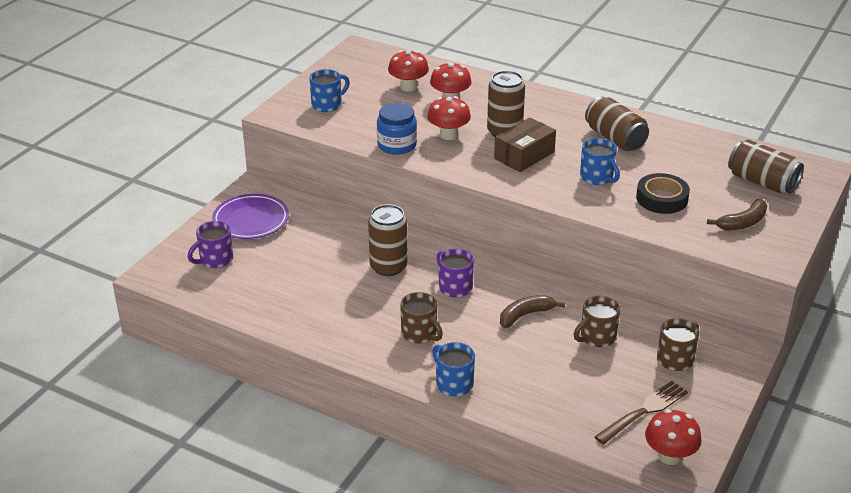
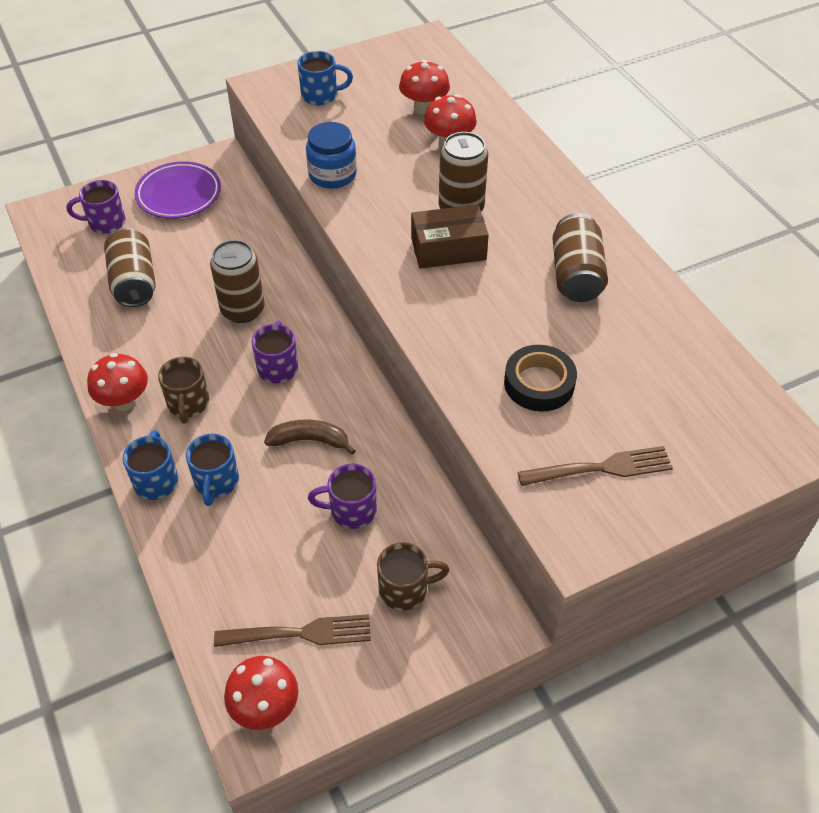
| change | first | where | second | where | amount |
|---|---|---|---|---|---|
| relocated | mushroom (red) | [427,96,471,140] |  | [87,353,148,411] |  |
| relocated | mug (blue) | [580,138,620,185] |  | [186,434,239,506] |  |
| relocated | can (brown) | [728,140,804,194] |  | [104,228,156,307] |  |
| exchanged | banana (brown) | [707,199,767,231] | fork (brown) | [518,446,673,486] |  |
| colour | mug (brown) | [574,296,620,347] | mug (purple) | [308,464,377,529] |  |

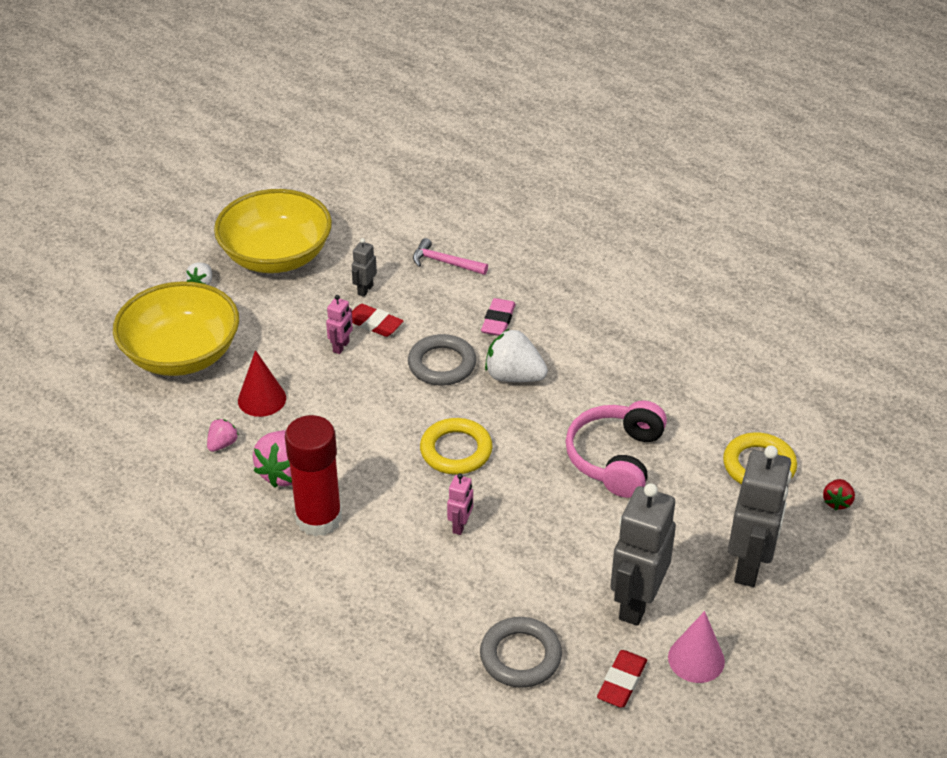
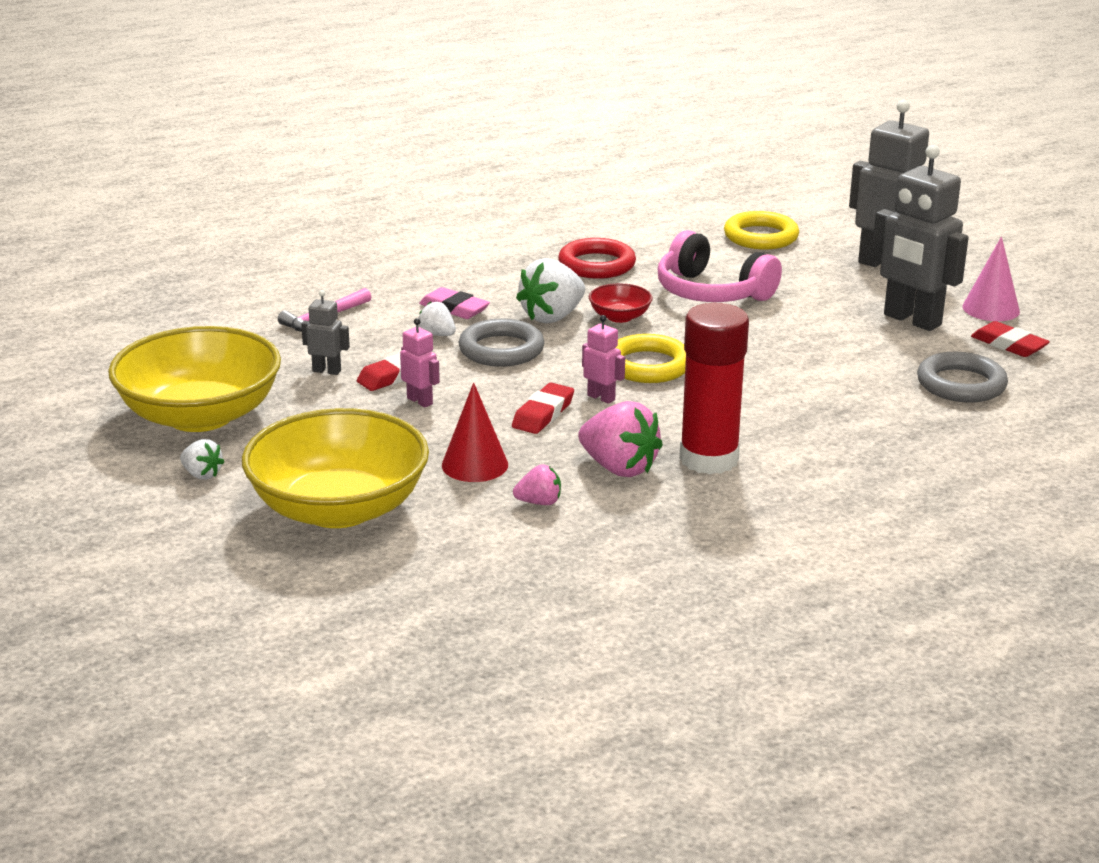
| change | first | where | second | where | amount |
|---|---|---|---|---|---|
| spun | robot (grey) | [352,238,377,297] |  | [301,290,350,375] | 150 degrees clockwise |
| spun | strawberry (pink) | [207,419,239,452] |  | [513,464,561,505] | 120 degrees clockwise |
| relocated | robot (pink) | [447,473,473,535] |  | [582,315,625,404] |  |
| missing | strawberry (red) | [823,479,855,510] |  |  |  |
| appeared |  |  | ring (red) | [558,238,636,279] |  |
| appeared |  |  | bowl (red) | [589,283,653,323] |  |
| appeared |  |  | strawberry (white) | [419,302,456,336] |  |
| appeared |  |  | eraser (red) | [512,383,574,434] |  |

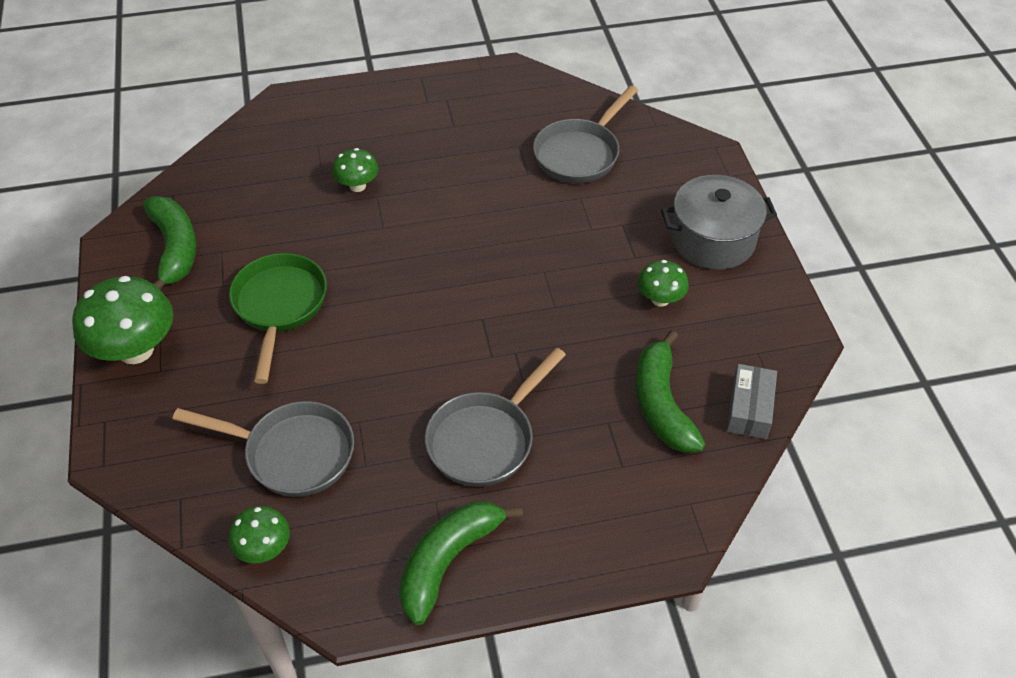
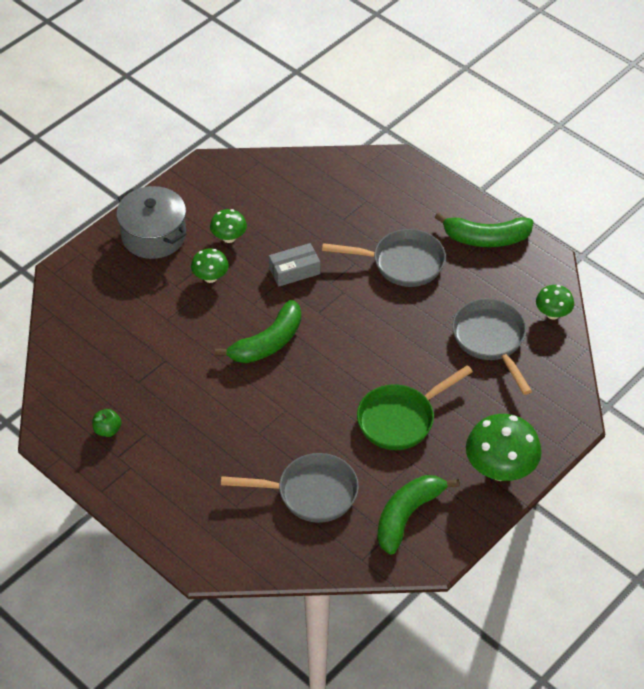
| change | first | where | second | where | amount |
|---|---|---|---|---|---|
| relocated | pan (grey) | [533,85,638,183] |  | [221,453,359,523] |  |
| relocated | mushroom (green) | [332,148,379,192] |  | [191,248,229,283] |  |
| relocated | banana (green) | [636,330,705,453] |  | [215,300,301,363] |  |
| relocated | box (grey) | [727,364,777,439] |  | [269,243,320,286] |  |
| appeared |  |  | apple (green) | [92,409,121,437] |  |

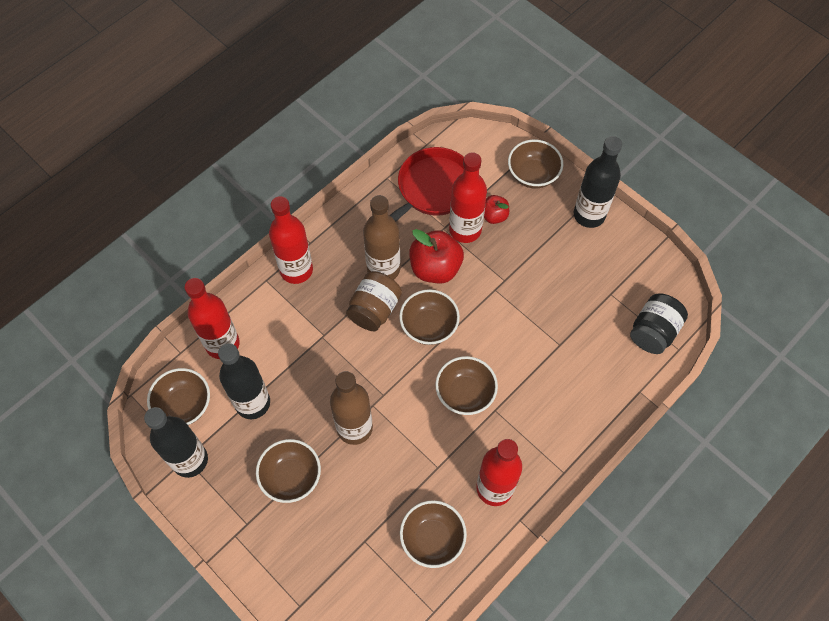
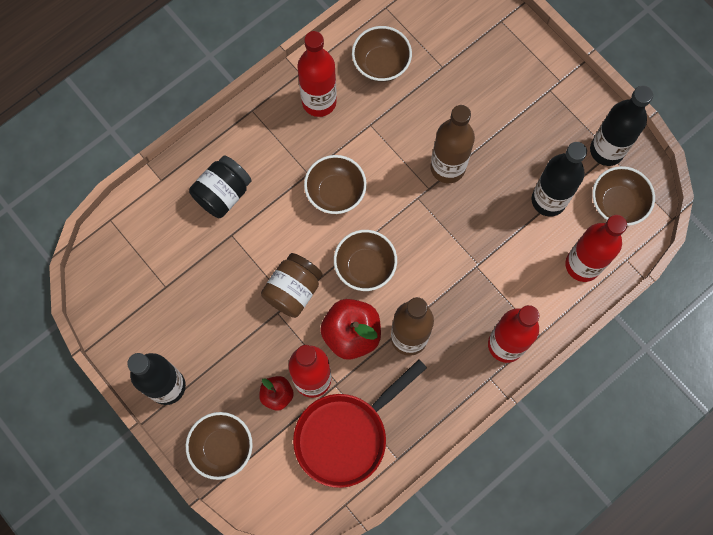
| change | first | where | second | where | amount |
|---|---|---|---|---|---|
| relocated | jar (brown) | [346,271,402,331] |  | [261,253,323,318] |  |
| relocated | jar (black) | [630,293,688,354] |  | [189,155,252,218] |  |
| missing | bowl (brown) | [256,439,321,503] |  |  |  |

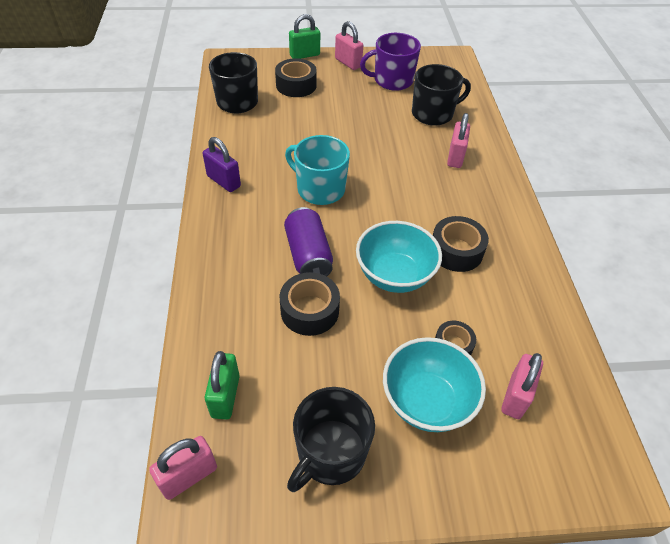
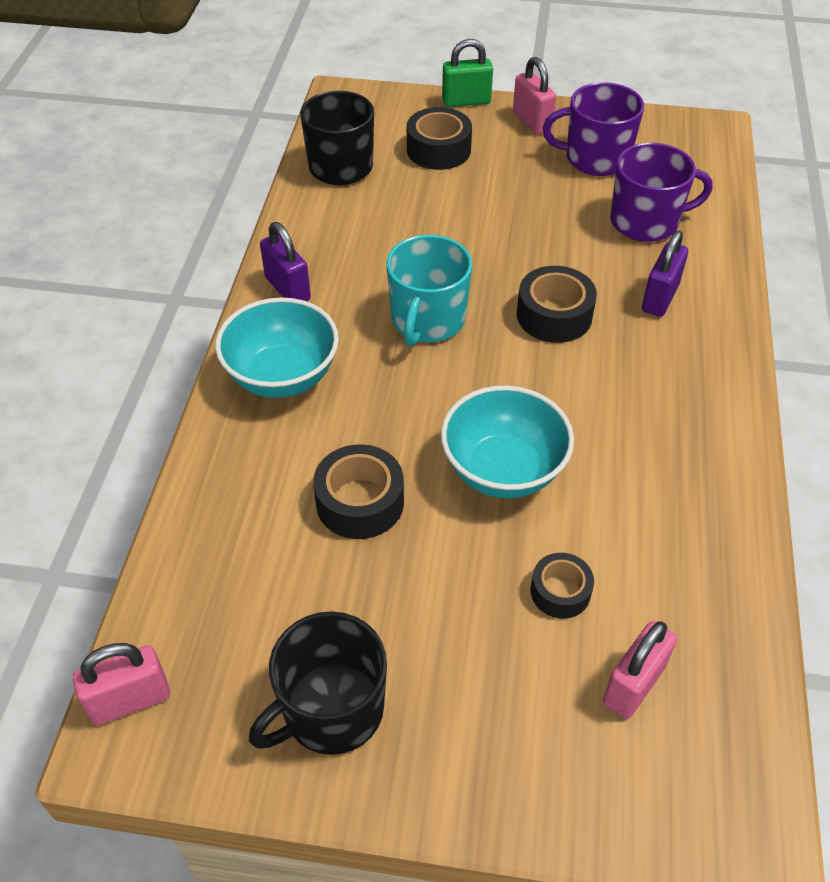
| change | first | where | second | where | amount |
|---|---|---|---|---|---|
| colour | mug (black) | [412,64,471,126] | mug (purple) | [610,143,713,242] |  |
| colour | padlock (pink) | [447,113,470,168] | padlock (purple) | [642,230,688,317] |  |
| spun | mug (turquoise) | [285,135,350,205] |  | [387,235,472,346] | 120 degrees counterclockwise |
| missing | can (purple) | [284,207,333,276] |  |  |  |
| relocated | tape (black) | [433,216,489,272] |  | [517,266,597,343] |  |
| relocated | bowl (turquoise) | [383,337,486,432] |  | [215,297,339,398] |  |
| missing | padlock (green) | [205,351,240,420] |  |  |  |

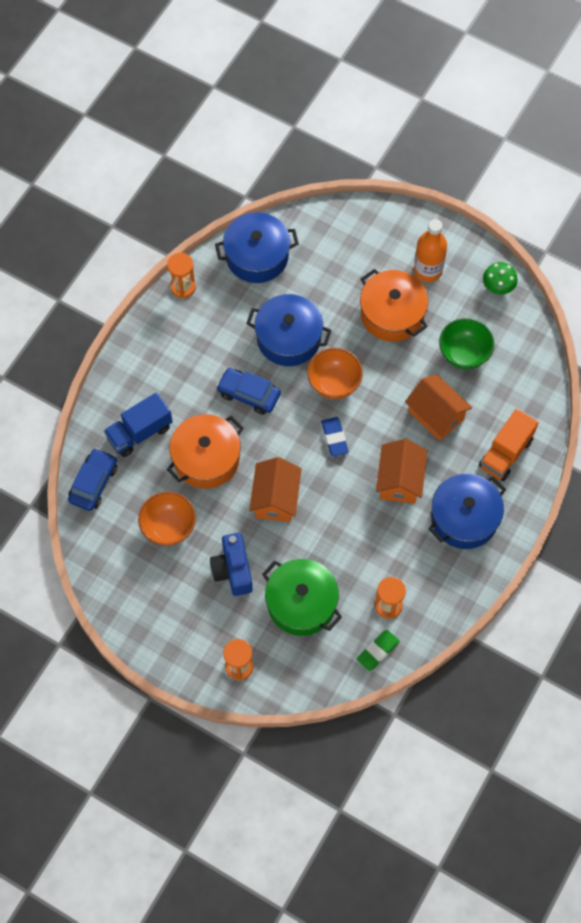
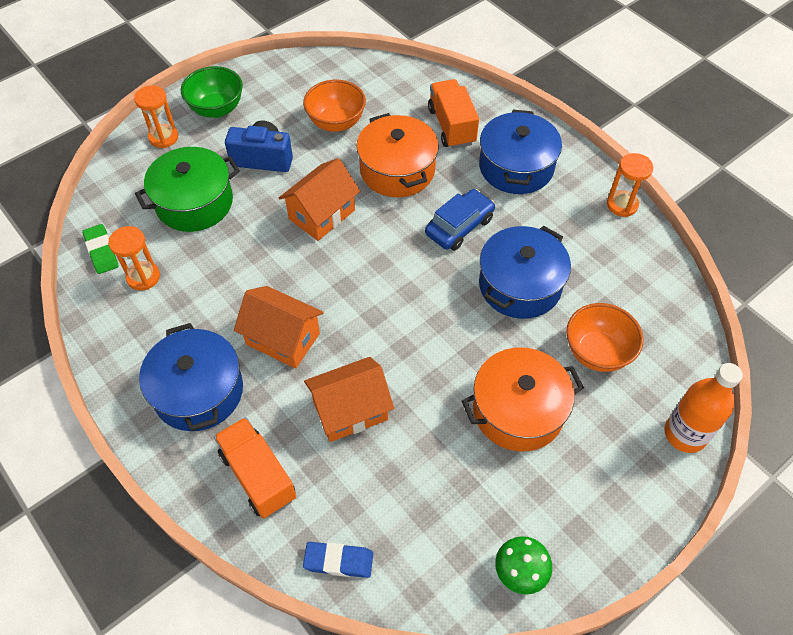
| change | first | where | second | where | amount |
|---|---|---|---|---|---|
| relocated | pot (blue) | [215,212,299,283] |  | [479,110,562,194] |  |
| relocated | bottle (orange) | [414,219,447,282] |  | [665,363,743,453] |  |
| relocated | bowl (green) | [439,318,494,369] |  | [181,66,243,118] |  |
| relocated | bowl (orange) | [307,348,363,400] |  | [566,303,644,372] |  |
| colour | truck (blue) | [104,392,173,457] | truck (orange) | [428,79,479,149] |  |
| relocated | eraser (blue) | [321,417,349,457] |  | [303,542,373,578] |  |
| missing | car (blue) | [68,448,117,511] |  |  |  |
| spun | house (orange) | [249,457,302,522] |  | [279,158,360,241] | 75 degrees counterclockwise |

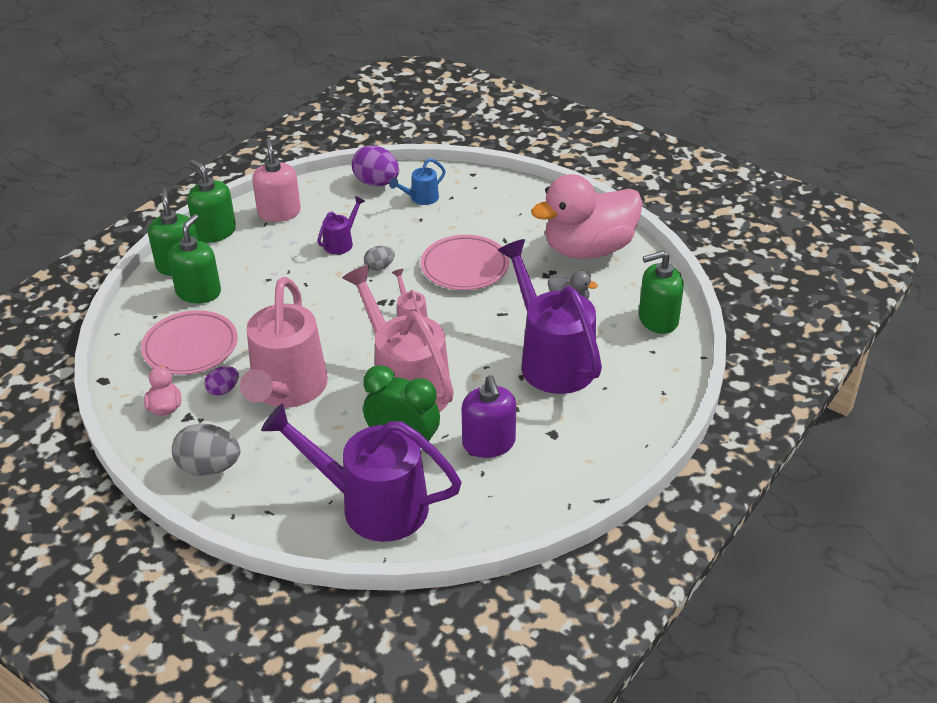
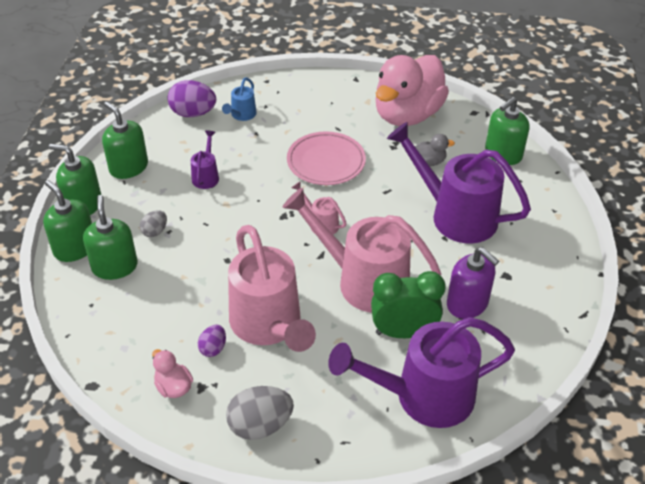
| change | first | where | second | where | amount |
|---|---|---|---|---|---|
| colour | soap dispenser (pink) | [252,138,301,222] | soap dispenser (green) | [102,102,148,179] |  |
| relocated | egg (grey) | [364,246,395,271] |  | [140,210,167,237] |  |
| missing | plate (pink) | [141,310,238,375] |  |  |  |

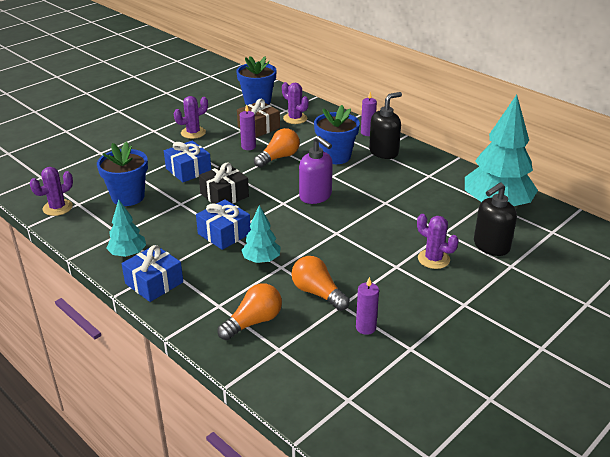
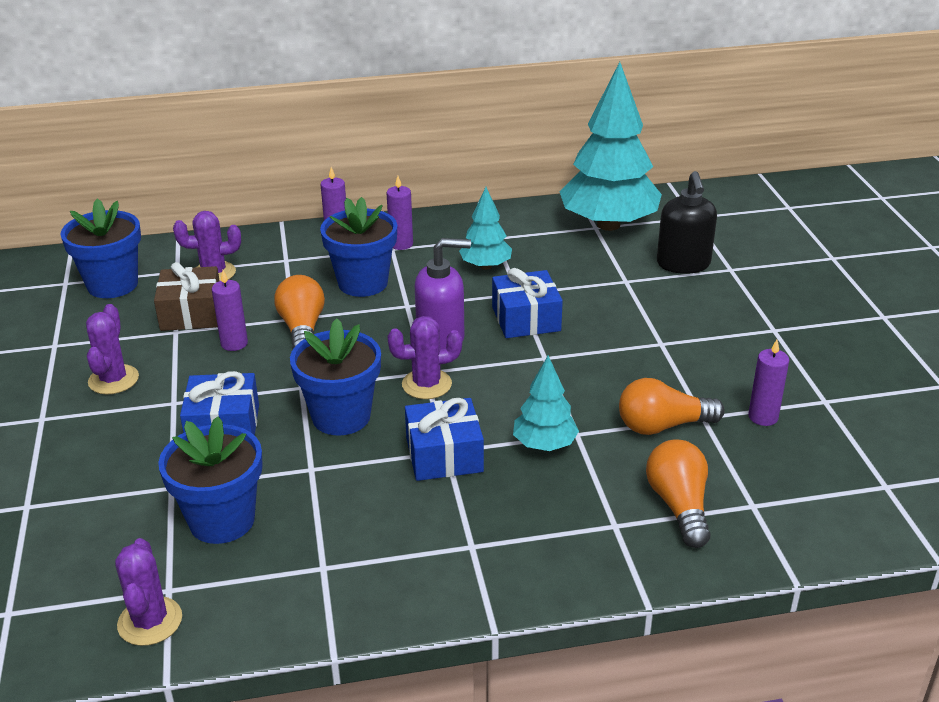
| change | first | where | second | where | amount |
|---|---|---|---|---|---|
| exchanged | soap dispenser (black) | [369,92,402,159] | candle (purple) | [387,176,413,250] |  |
| exchanged | gift (black) | [199,162,249,204] | flower pot (blue) | [290,318,381,435] |  |
| relocated | tree (turquoise) | [106,199,146,257] |  | [459,187,512,270] |  |
| relocated | cactus (purple) | [417,214,459,269] |  | [387,316,462,399] |  |
| relocated | gift (blue) | [121,245,183,302] |  | [492,268,563,338] |  |

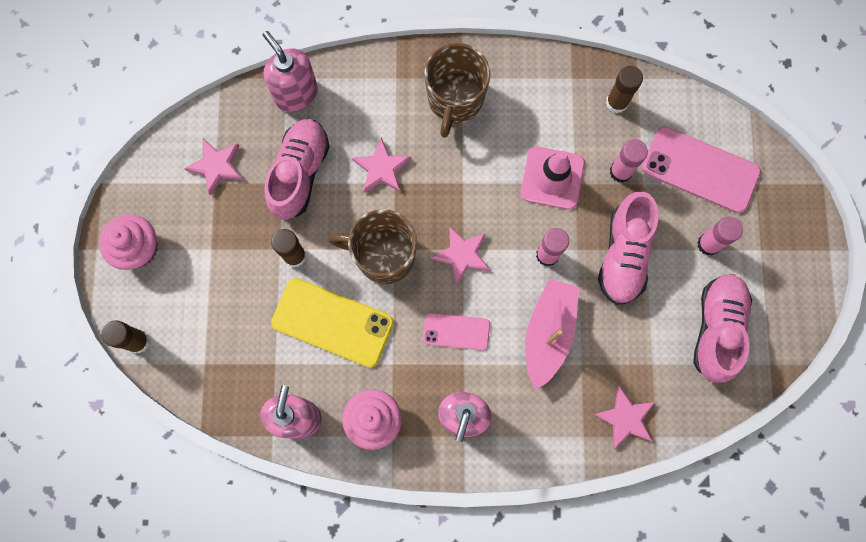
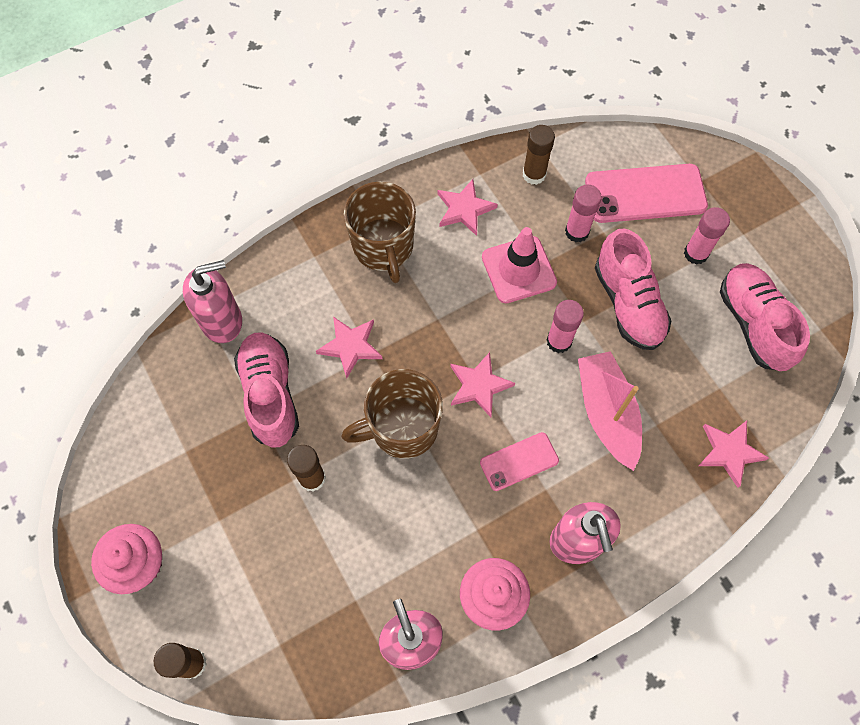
| change | first | where | second | where | amount |
|---|---|---|---|---|---|
| spun | soap dispenser (pink) | [263,31,318,112] |  | [183,260,242,343] | 135 degrees clockwise |
| relocated | star (pink) | [184,139,243,196] |  | [438,179,498,236] |  |
| missing | phone (yellow) | [271,278,394,368] |  |  |  |

